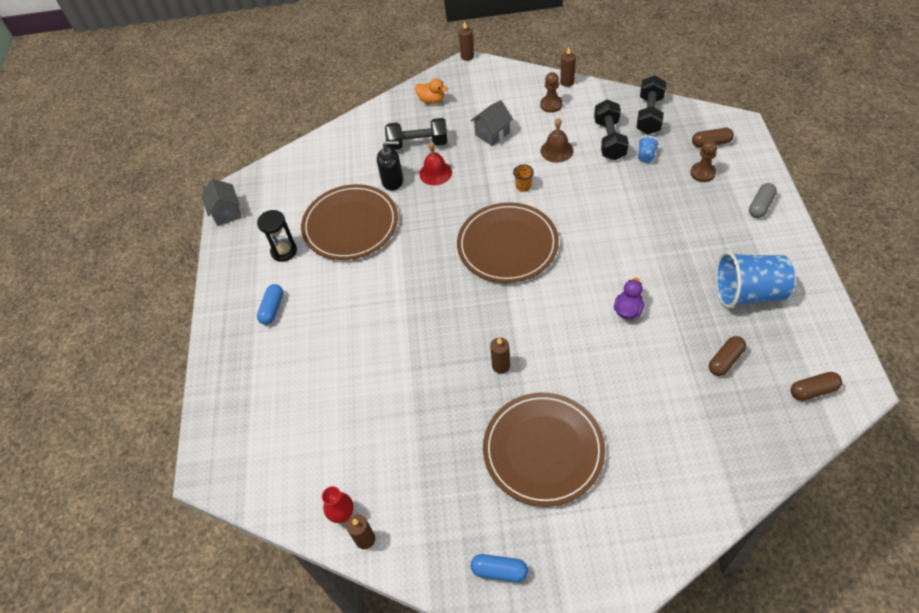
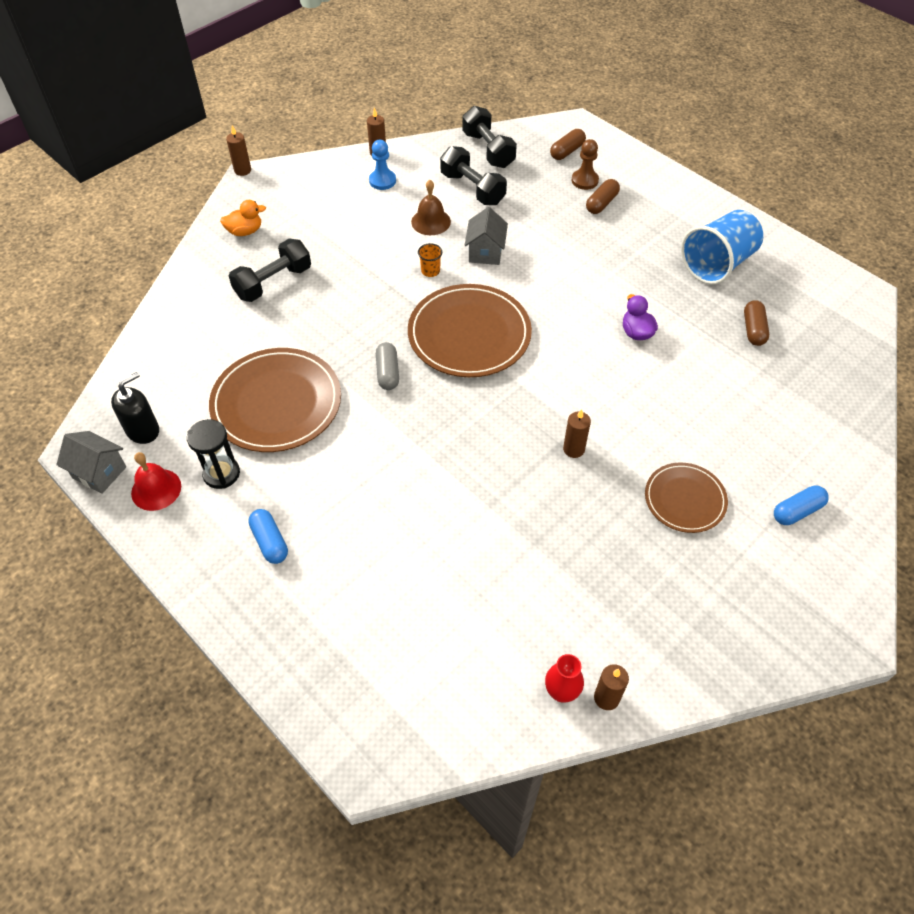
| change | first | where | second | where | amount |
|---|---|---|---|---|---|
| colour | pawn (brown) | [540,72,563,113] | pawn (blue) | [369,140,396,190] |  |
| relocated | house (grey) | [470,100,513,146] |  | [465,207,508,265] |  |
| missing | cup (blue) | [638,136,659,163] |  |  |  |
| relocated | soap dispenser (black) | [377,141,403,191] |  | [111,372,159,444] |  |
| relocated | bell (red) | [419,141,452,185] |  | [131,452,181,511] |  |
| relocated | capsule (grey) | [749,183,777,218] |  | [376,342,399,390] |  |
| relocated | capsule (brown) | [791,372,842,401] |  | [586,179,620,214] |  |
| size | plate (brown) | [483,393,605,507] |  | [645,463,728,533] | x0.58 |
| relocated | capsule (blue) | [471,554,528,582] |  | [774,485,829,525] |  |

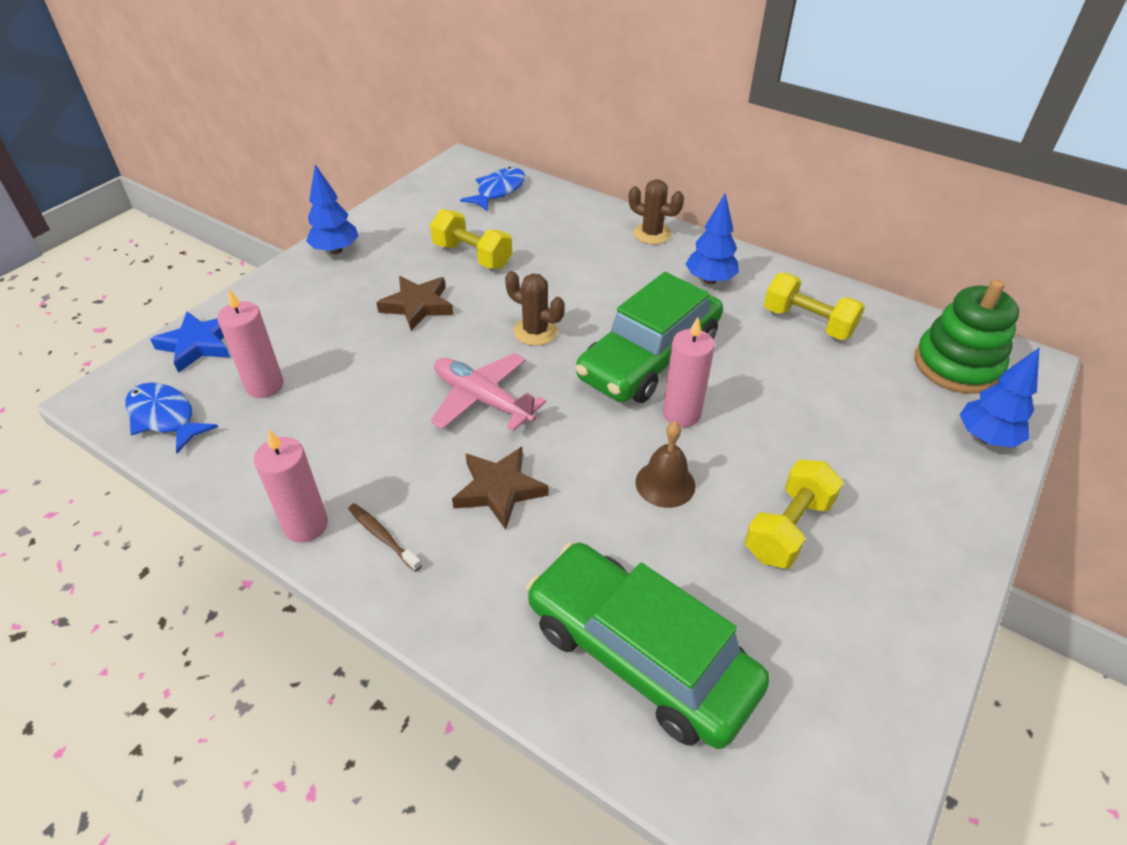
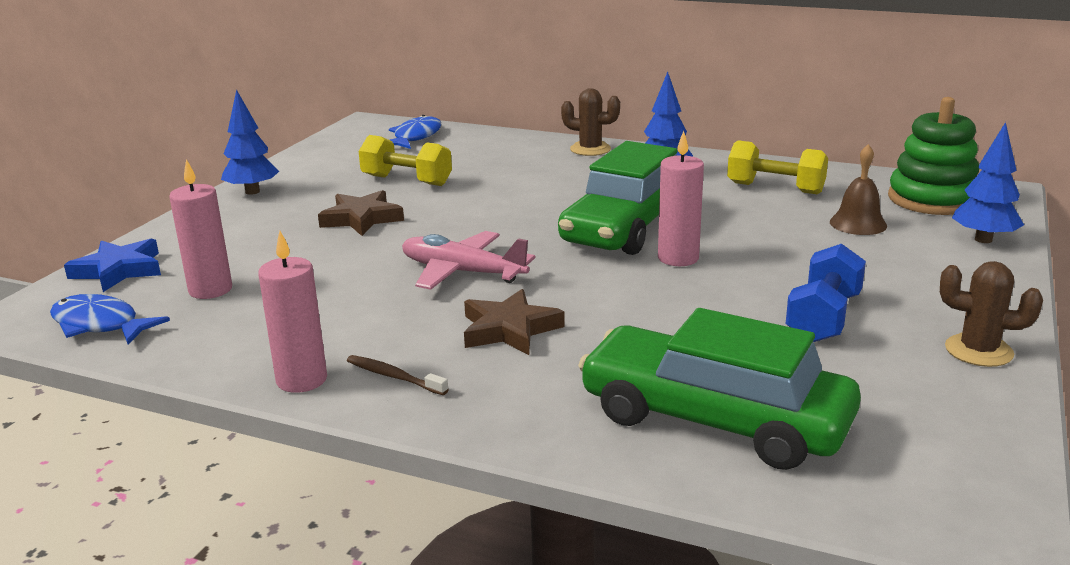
| change | first | where | second | where | amount |
|---|---|---|---|---|---|
| relocated | cactus (brown) | [505,271,565,346] |  | [940,261,1043,367] |  |
| relocated | bell (brown) | [635,422,696,508] |  | [830,144,887,235] |  |
| colour | dumbbell (yellow) | [744,460,843,568] | dumbbell (blue) | [786,244,866,342] |  |

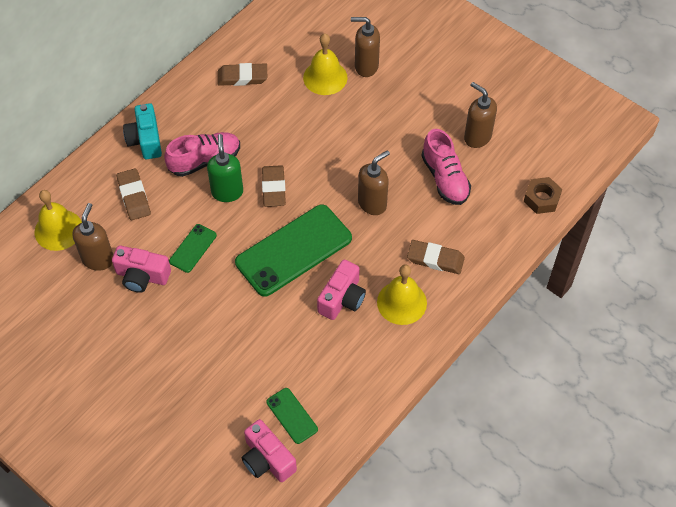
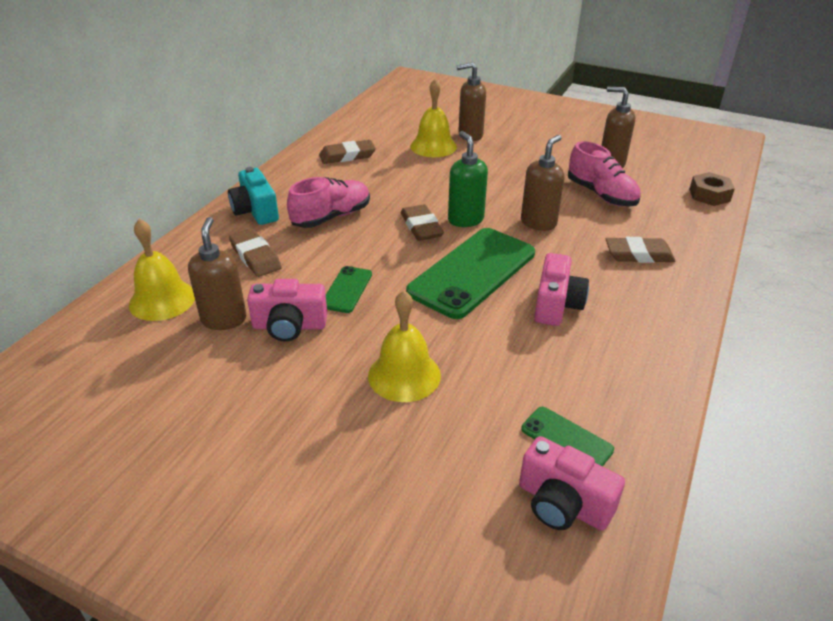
| change | first | where | second | where | amount |
|---|---|---|---|---|---|
| relocated | soap dispenser (green) | [207,134,243,202] |  | [448,131,488,227] |  |
| relocated | bell (yellow) | [377,265,427,325] |  | [368,291,441,402] |  |

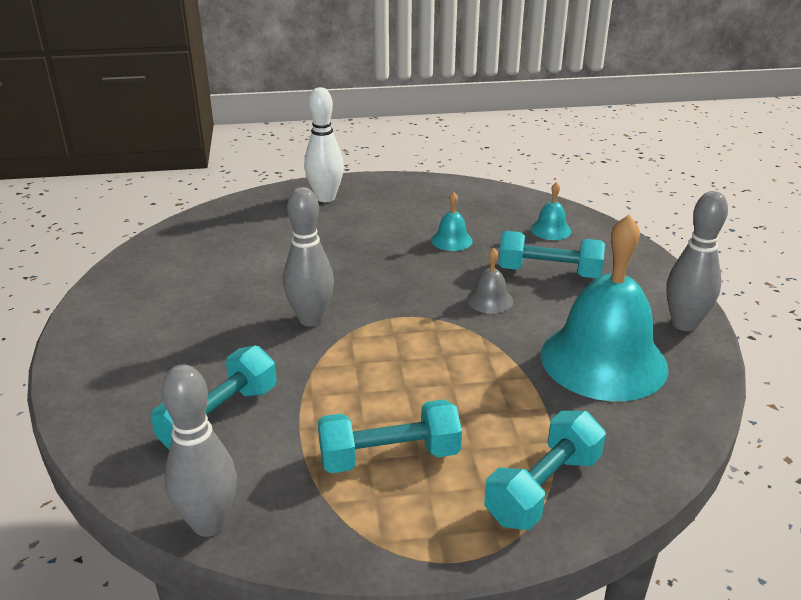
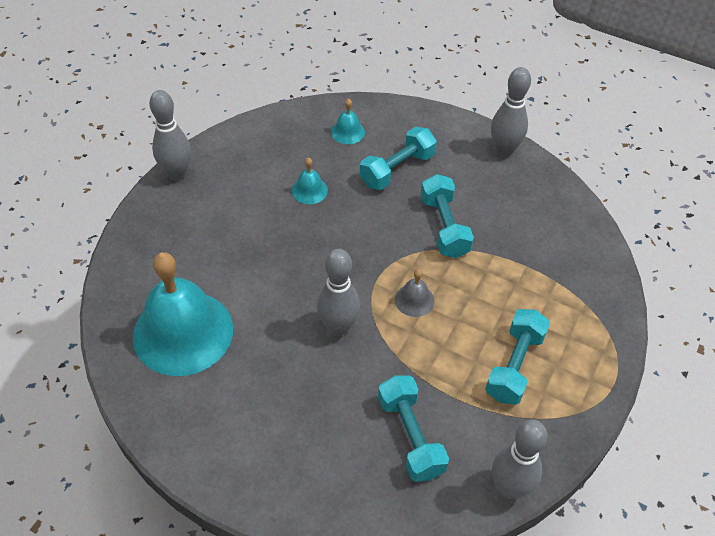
| change | first | where | second | where | amount |
|---|---|---|---|---|---|
| missing | bowling pin (white) | [304,87,344,202] |  |  |  |
| relocated | bell (turquoise) | [541,215,669,401] |  | [133,252,233,376] |  |
| relocated | bell (grey) | [467,248,513,313] |  | [395,269,434,317] |  |
| relocated | dumbbell (turquoise) | [484,411,606,530] |  | [421,174,474,258] |  |
| appeared |  |  | bowling pin (grey) | [149,90,191,181] |  |

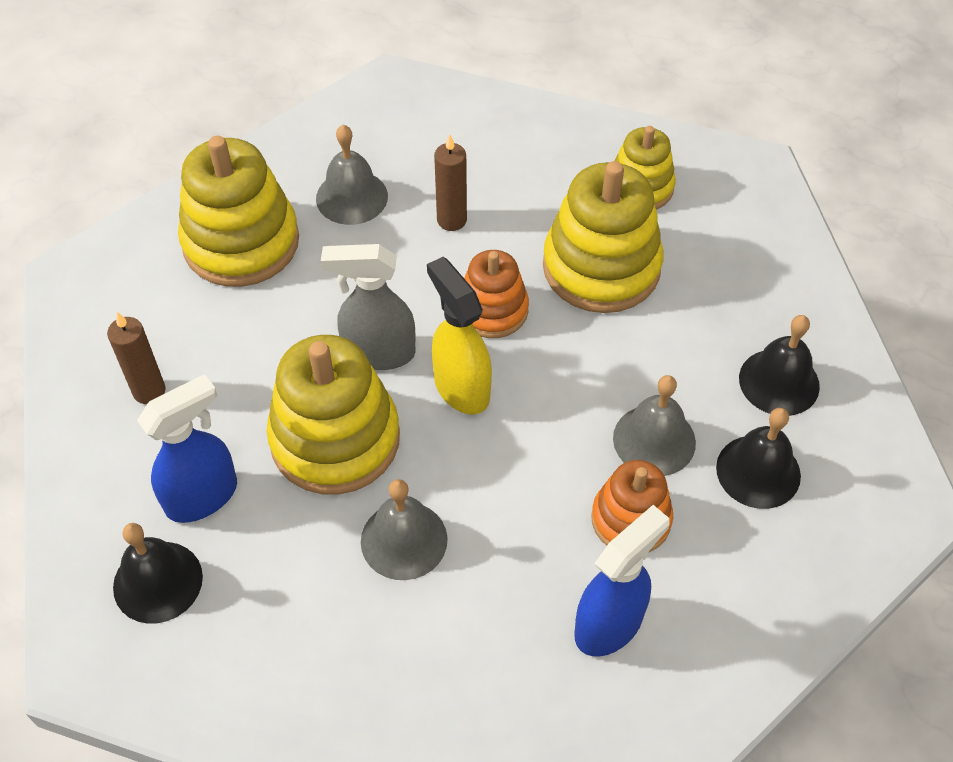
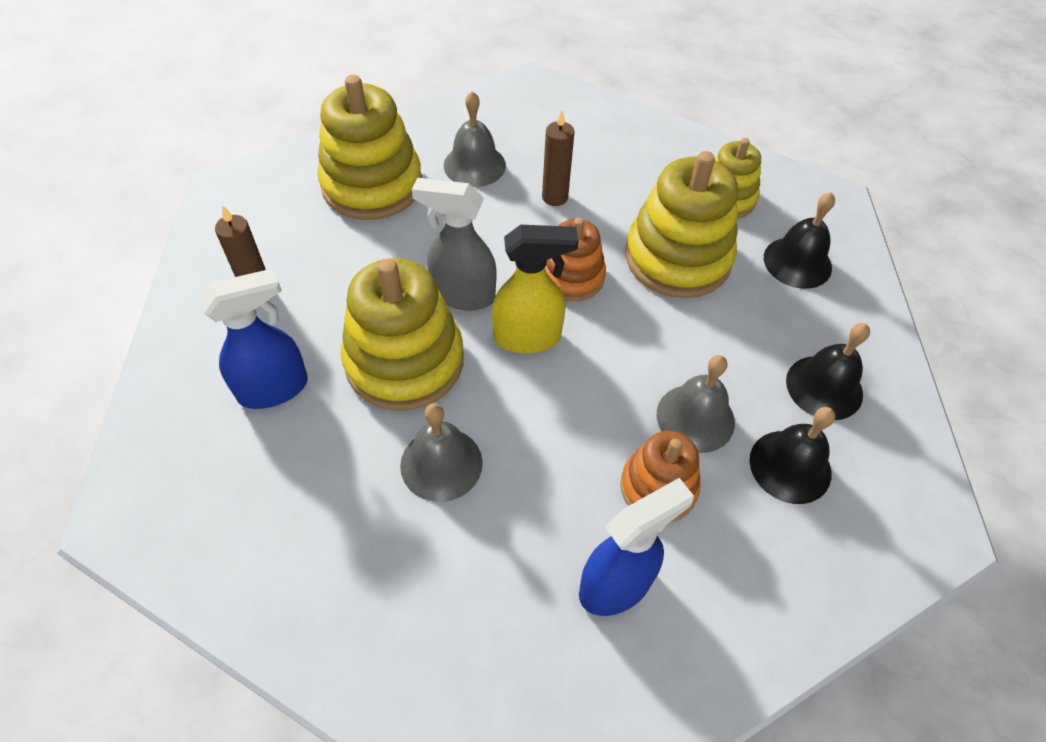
| change | first | where | second | where | amount |
|---|---|---|---|---|---|
| spun | spray bottle (yellow) | [427,257,492,415] |  | [492,225,579,353] | 105 degrees clockwise |
| relocated | bell (black) | [113,523,203,624] |  | [764,192,835,289] |  |

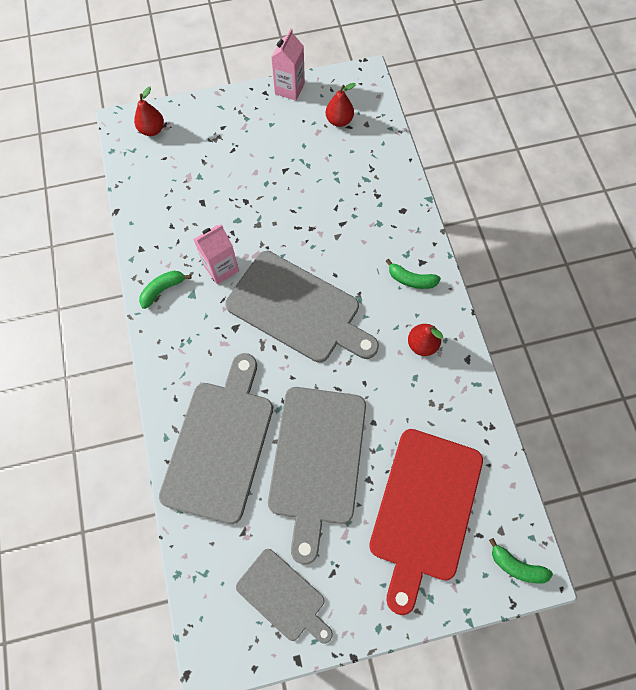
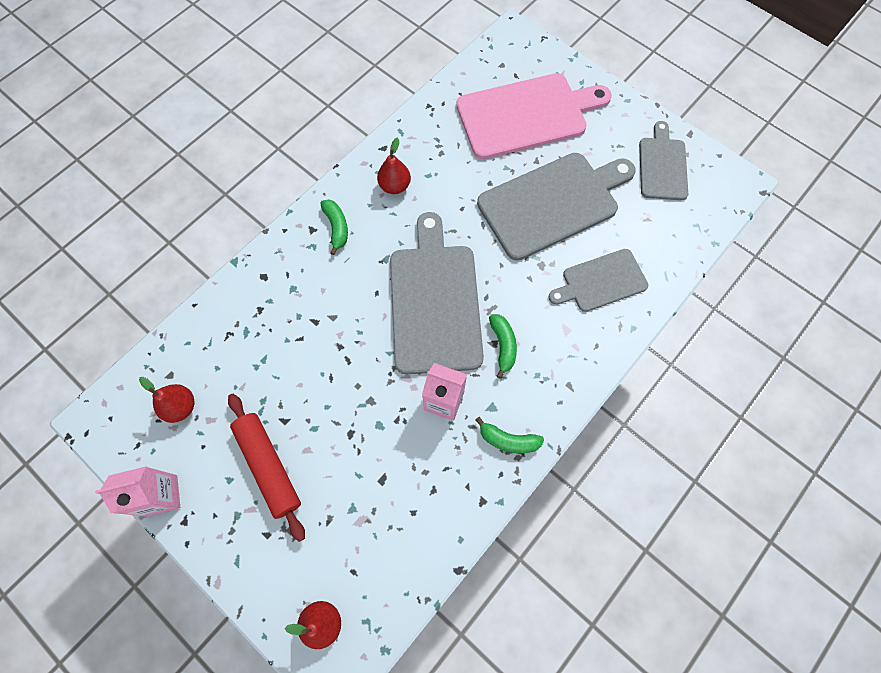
| change | first | where | second | where | amount |
|---|---|---|---|---|---|
| size | cutting board (grey) | [159,353,273,524] |  | [549,249,648,312] | x0.58 |
| colour | cutting board (red) | [369,429,483,615] | cutting board (pink) | [456,73,612,159] |  |
| relocated | banana (green) | [489,538,553,584] |  | [489,314,517,379] |  |
| appeared |  |  | rolling pin (red) | [228,394,305,542] |  |

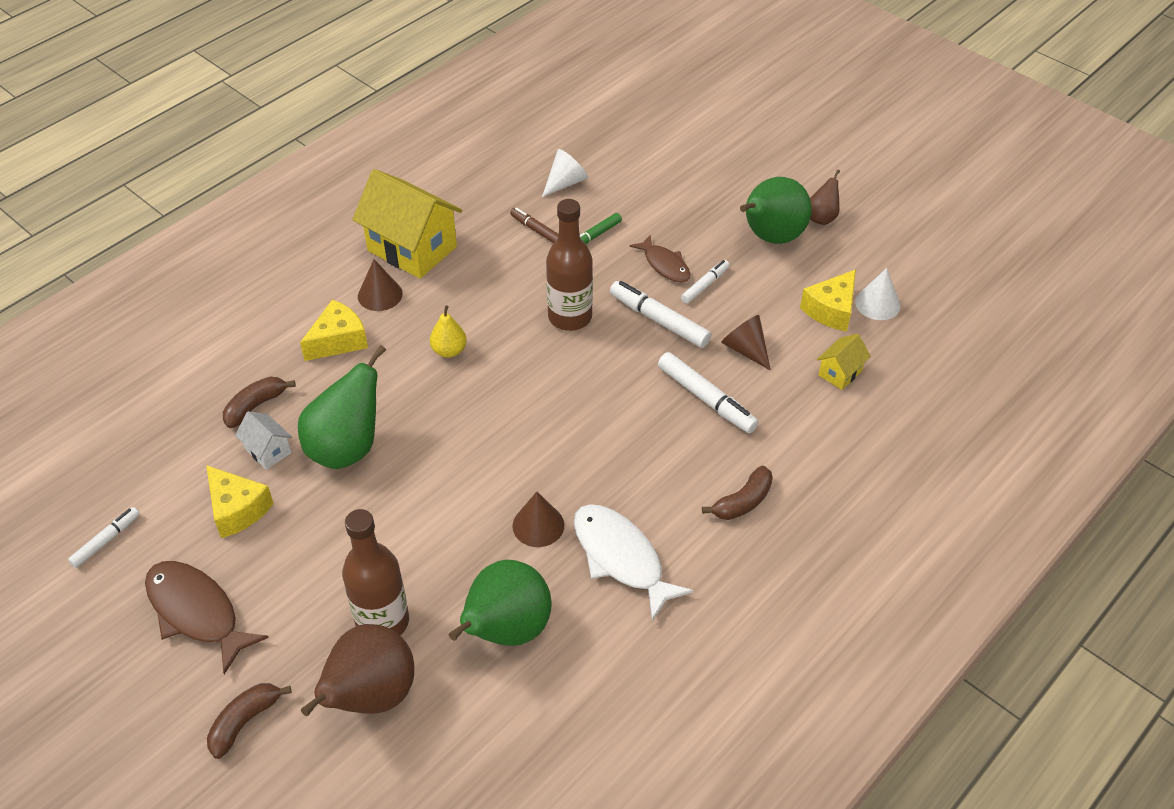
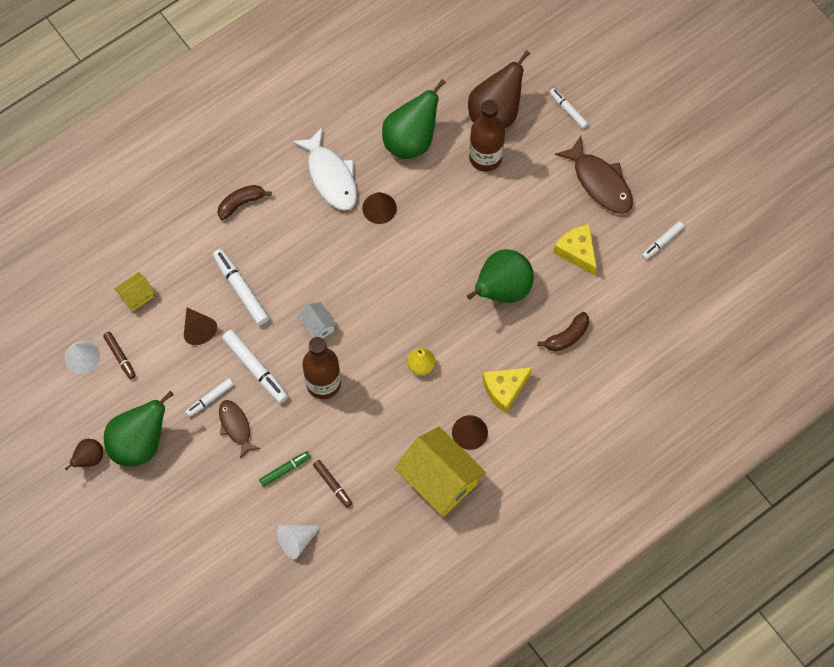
| change | first | where | second | where | amount |
|---|---|---|---|---|---|
| exchanged | cheese (yellow) | [800,269,856,332] | marker (brown) | [103,332,136,379] |  |
| relocated | house (white) | [235,411,292,470] |  | [298,302,337,339] |  |
| exchanged | banana (brown) | [207,683,292,759] | marker (white) | [549,88,588,129] |  |

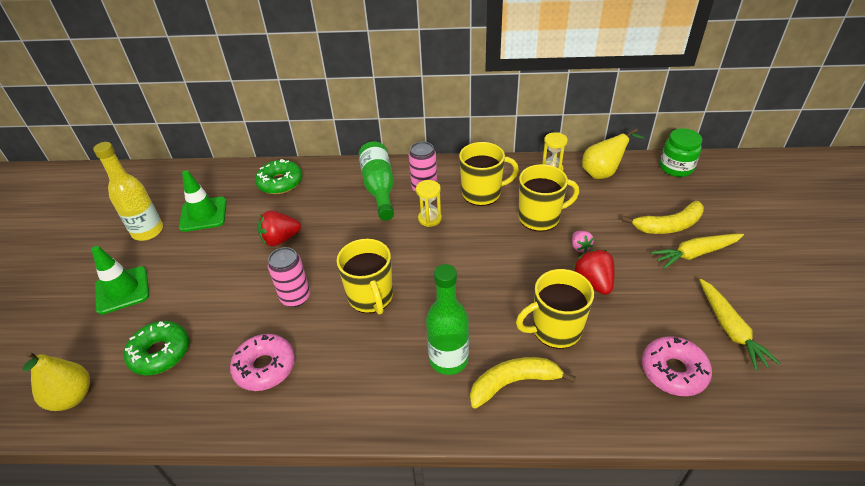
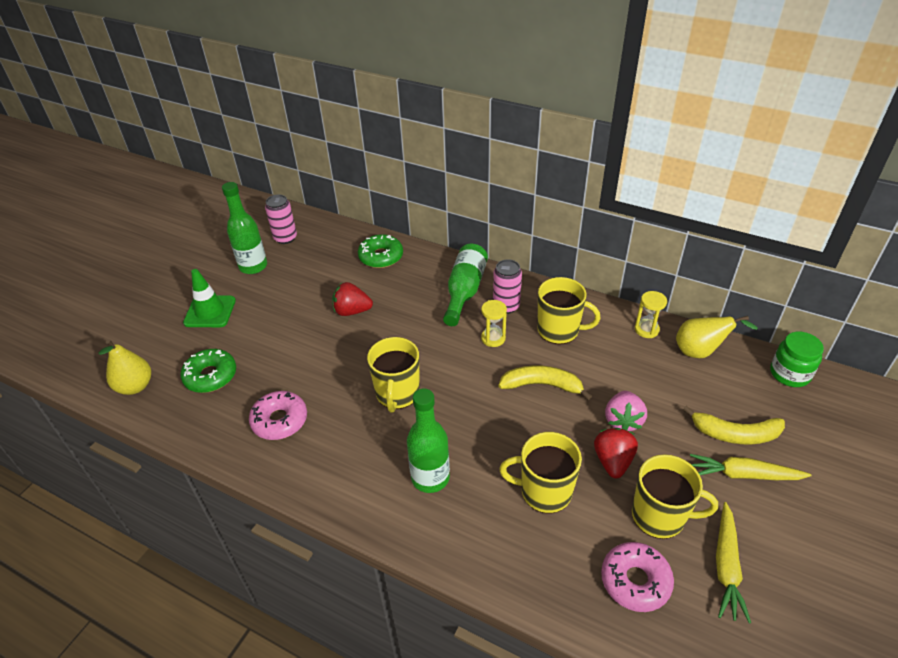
| change | first | where | second | where | amount |
|---|---|---|---|---|---|
| colour | bottle (yellow) | [93,142,163,241] | bottle (green) | [222,182,267,274] |  |
| relocated | mug (yellow) | [519,164,579,232] |  | [632,454,718,539] |  |
| missing | traffic cone (green) | [179,170,227,232] |  |  |  |
| size | strawberry (pink) | [572,231,594,252] |  | [605,391,647,431] | x1.70 |
| relocated | can (pink) | [268,247,310,307] |  | [265,194,297,244] |  |
| relocated | banana (yellow) | [470,357,576,409] |  | [498,365,592,400] |  |

